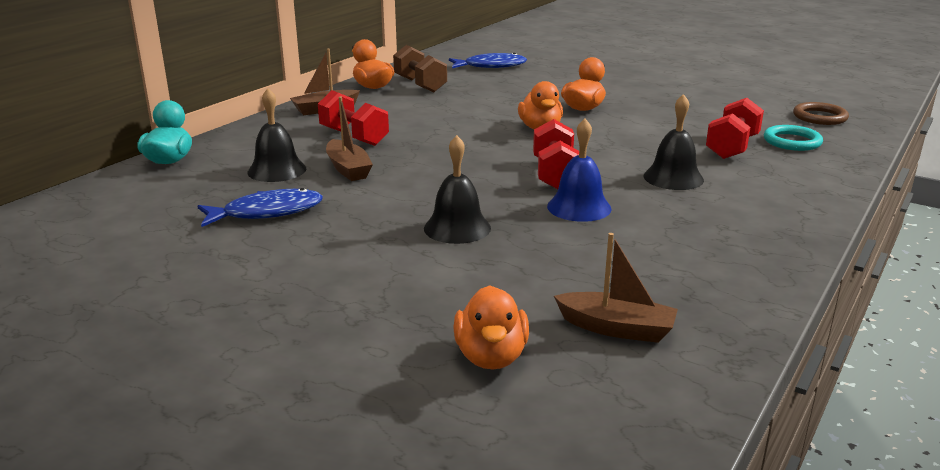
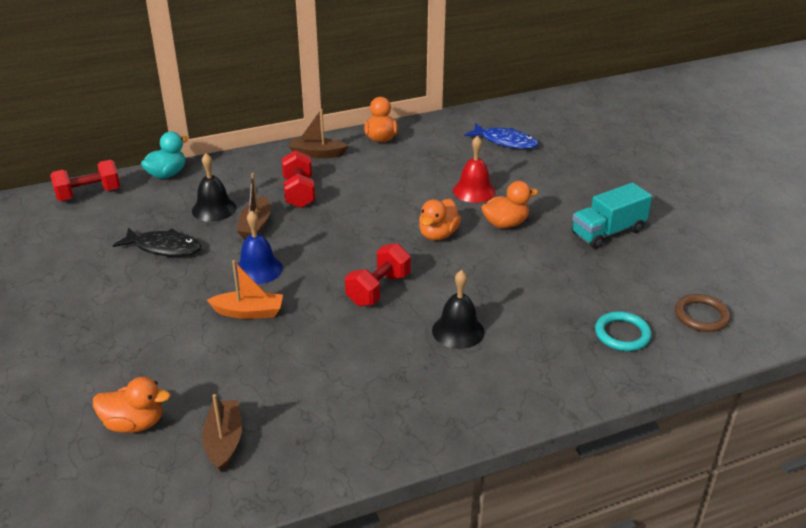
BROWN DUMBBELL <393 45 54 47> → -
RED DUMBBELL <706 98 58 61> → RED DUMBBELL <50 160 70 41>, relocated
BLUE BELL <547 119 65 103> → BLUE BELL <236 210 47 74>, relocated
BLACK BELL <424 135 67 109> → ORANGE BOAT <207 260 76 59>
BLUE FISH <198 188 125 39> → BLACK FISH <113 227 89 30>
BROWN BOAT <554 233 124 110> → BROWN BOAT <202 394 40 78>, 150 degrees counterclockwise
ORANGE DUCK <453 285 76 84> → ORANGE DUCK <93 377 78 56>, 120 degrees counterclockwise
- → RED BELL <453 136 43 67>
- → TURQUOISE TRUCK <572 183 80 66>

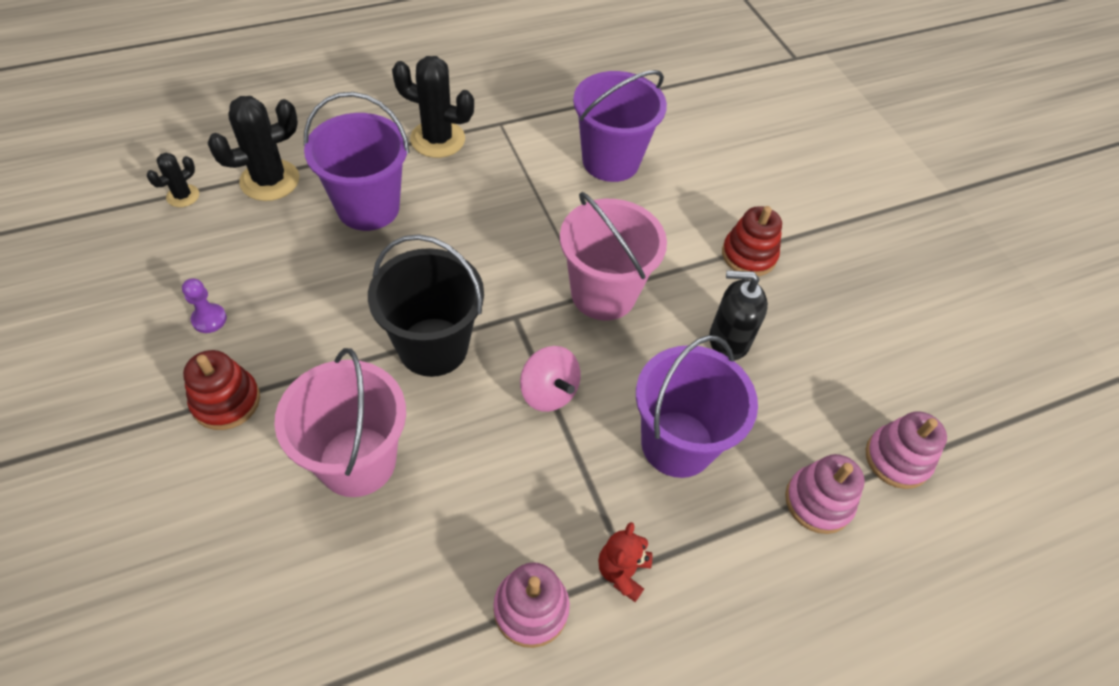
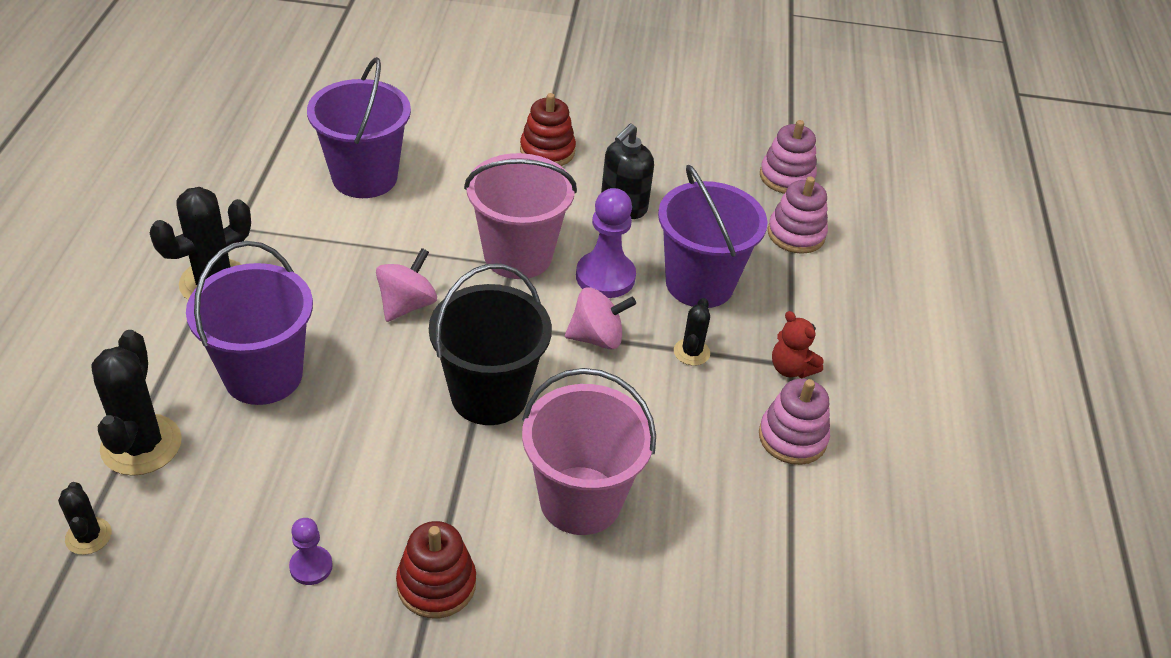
- → PURPLE PAWN <576 188 60 110>
- → PINK SPINNING TOP <376 248 61 74>
- → BLACK CACTUS <674 298 36 68>

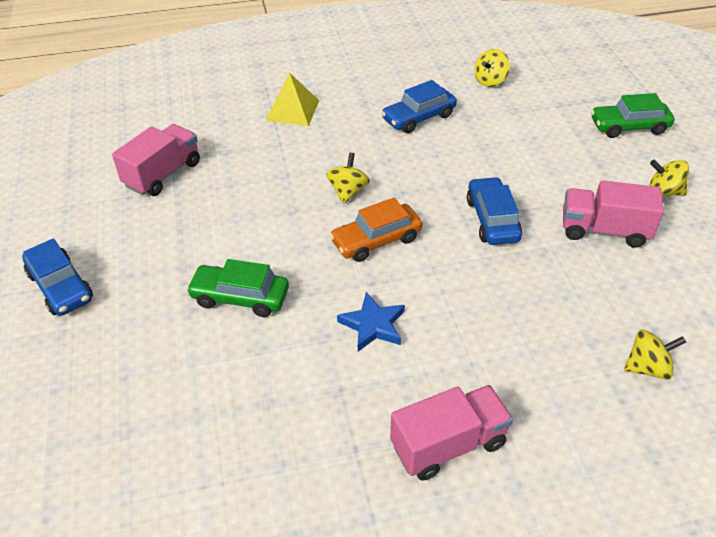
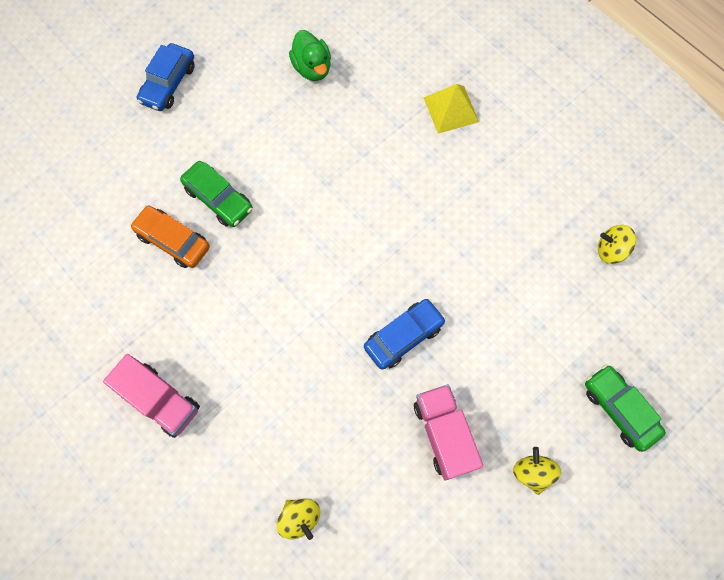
BLUE CAR <381 80 76 53> → -
PINK TRUCK <112 124 88 72> → GREEN DUCK <289 30 42 51>
YELLOW SPINNING TOP <326 153 44 51> → -
ORANGE CAR <329 197 93 65> → ORANGE CAR <130 206 80 62>, relocated
GREEN CAR <186 259 103 58> → GREEN CAR <180 161 73 66>, 150 degrees clockwise
BLUE STAR <337 292 68 59> → -

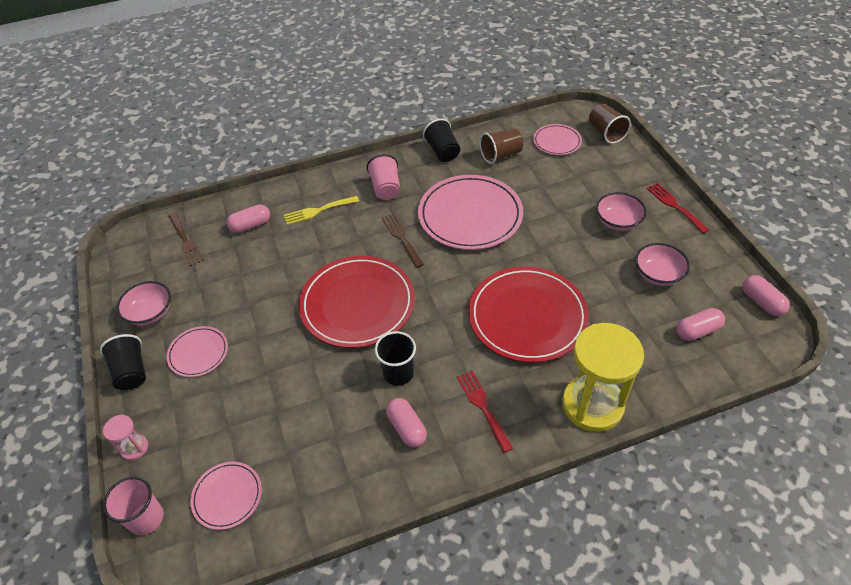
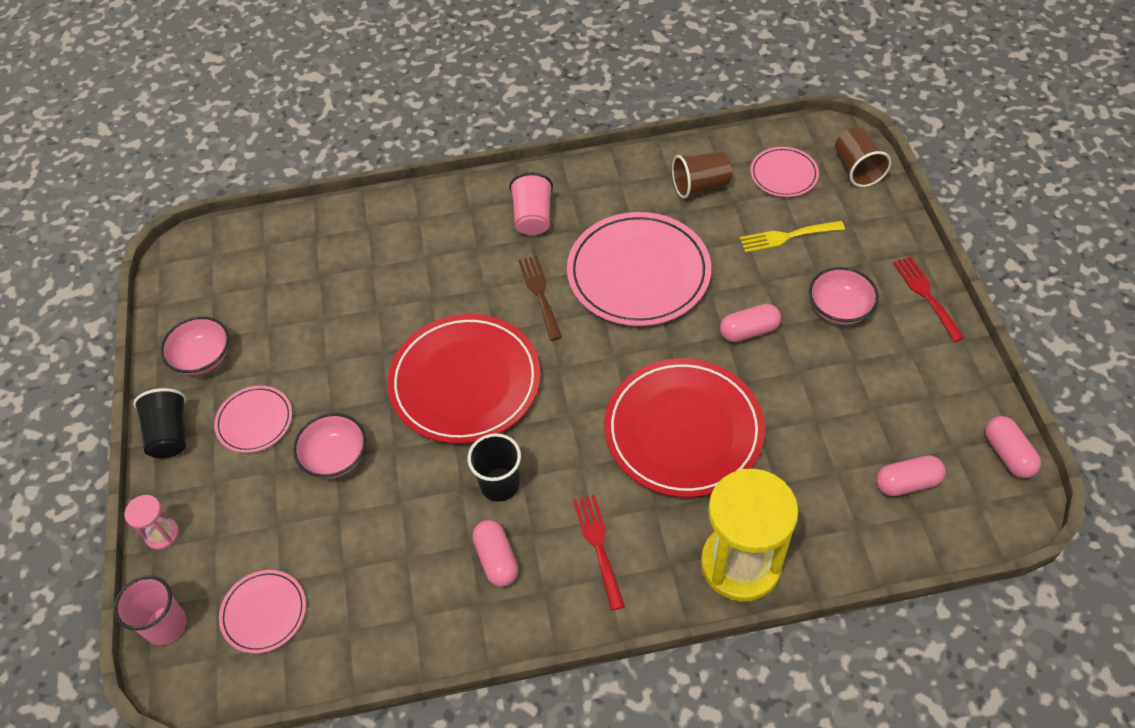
BLACK CUP <423 119 37 43> → -
YELLOW FORK <284 196 75 29> → YELLOW FORK <740 221 105 32>, relocated
PINK CAPSULE <226 204 44 29> → PINK CAPSULE <720 304 61 38>, relocated
BROWN FORK <168 213 36 53> → -
PINK BOWL <635 243 55 43> → PINK BOWL <293 413 73 65>, relocated

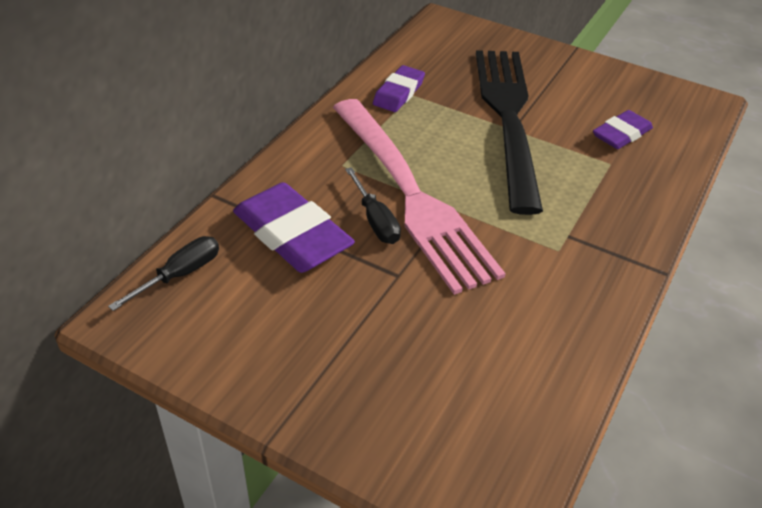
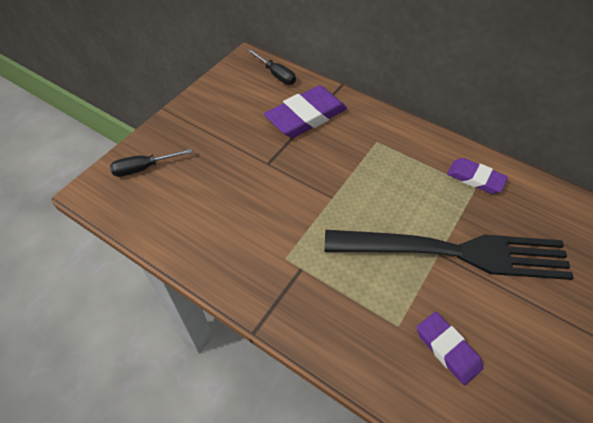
PINK FORK <333 99 173 196> → -
BLACK SCREWDRIVER <345 167 56 77> → BLACK SCREWDRIVER <110 149 82 28>, relocated

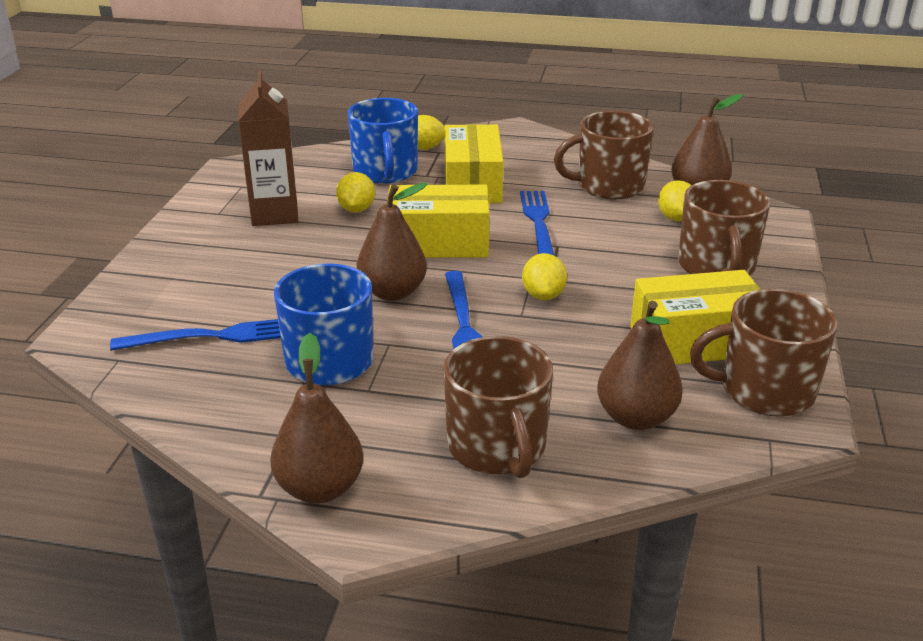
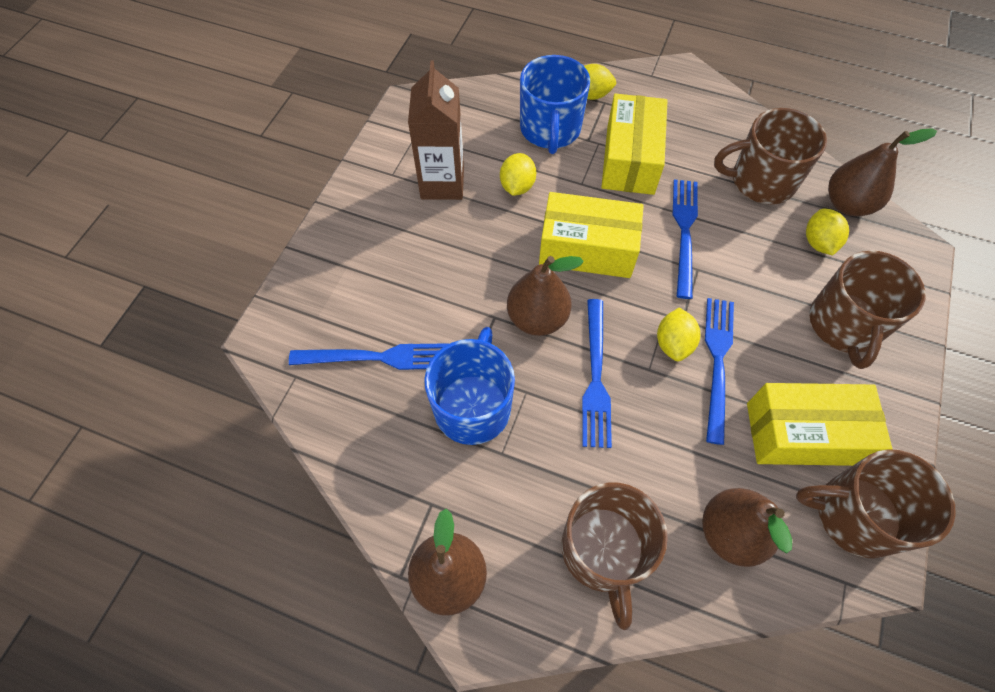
- → BLUE FORK <705 298 29 147>

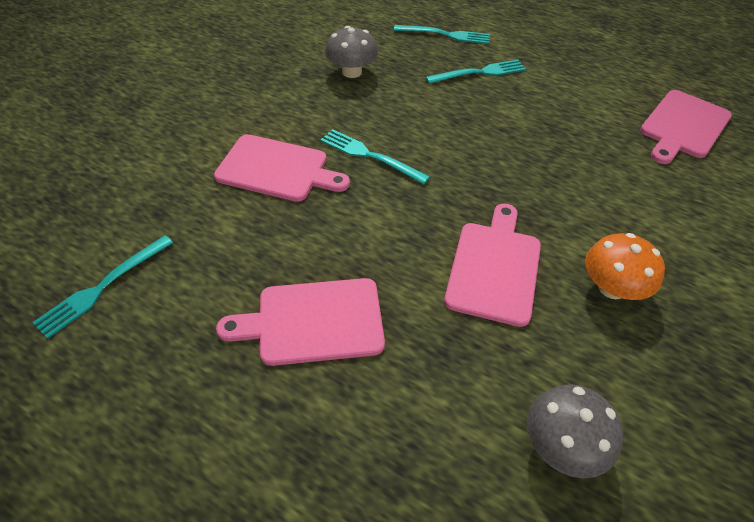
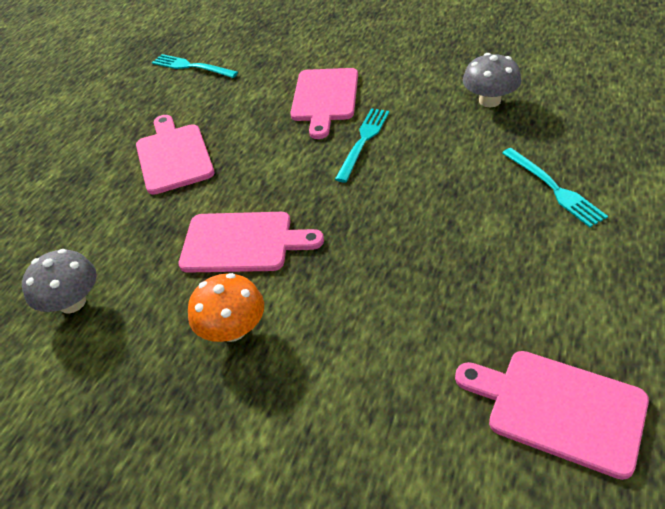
TURQUOISE FORK <394 25 96 19> → -

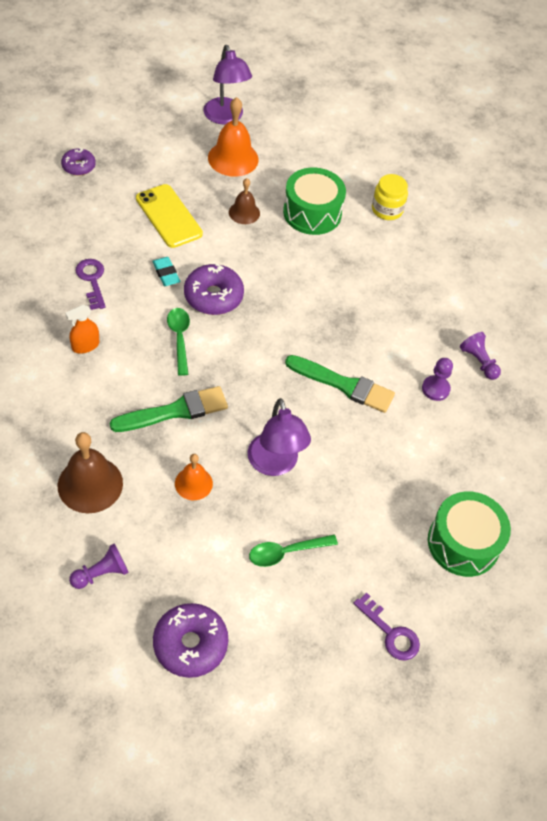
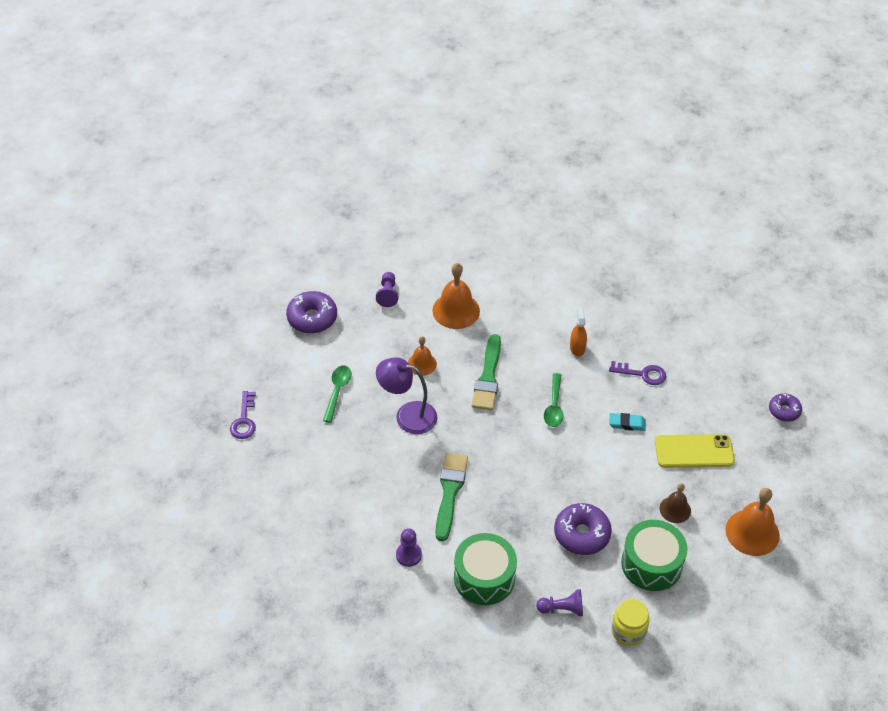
PURPLE LAMP <203 45 49 80> → -
PURPLE DONUT <184 264 60 51> → PURPLE DONUT <554 503 58 52>, relocated
GREEN SPOON <167 308 23 68> → GREEN SPOON <544 373 20 54>, 75 degrees clockwise
PURPLE PAWN <460 332 41 48> → PURPLE PAWN <536 589 47 28>, relocated
GREEN BRUSH <285 355 110 58> → GREEN BRUSH <435 453 33 88>, 135 degrees clockwise
BROWN BELL <58 432 65 81> → ORANGE BELL <432 263 48 66>
GREEN DRUM <428 492 83 85> → GREEN DRUM <454 533 63 72>, relocated
PURPLE KEY <353 592 67 69> → PURPLE KEY <230 391 26 48>, 75 degrees counterclockwise

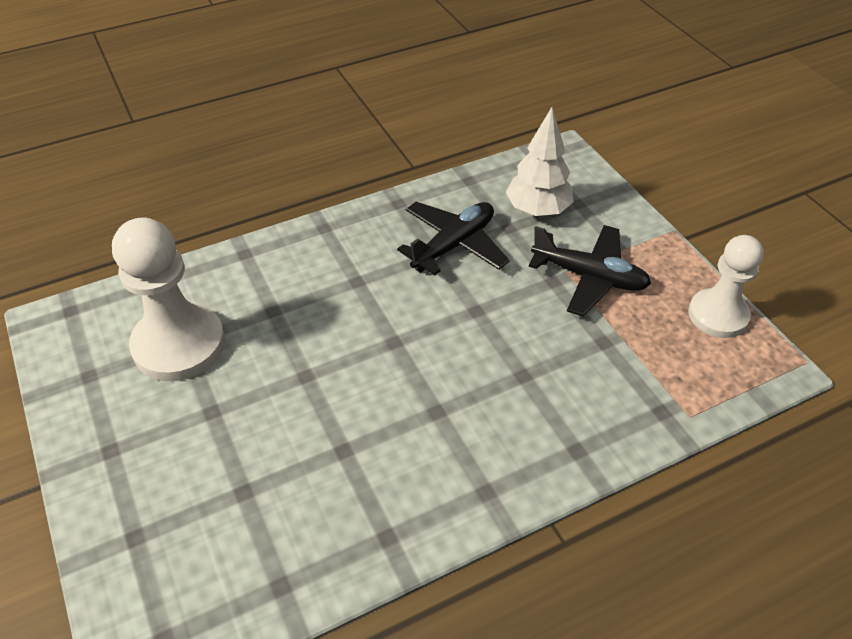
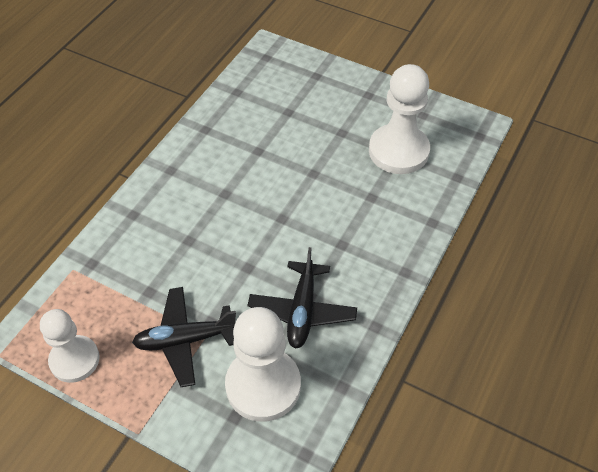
WHITE TREE <506 107 68 109> → WHITE PAWN <225 307 76 115>

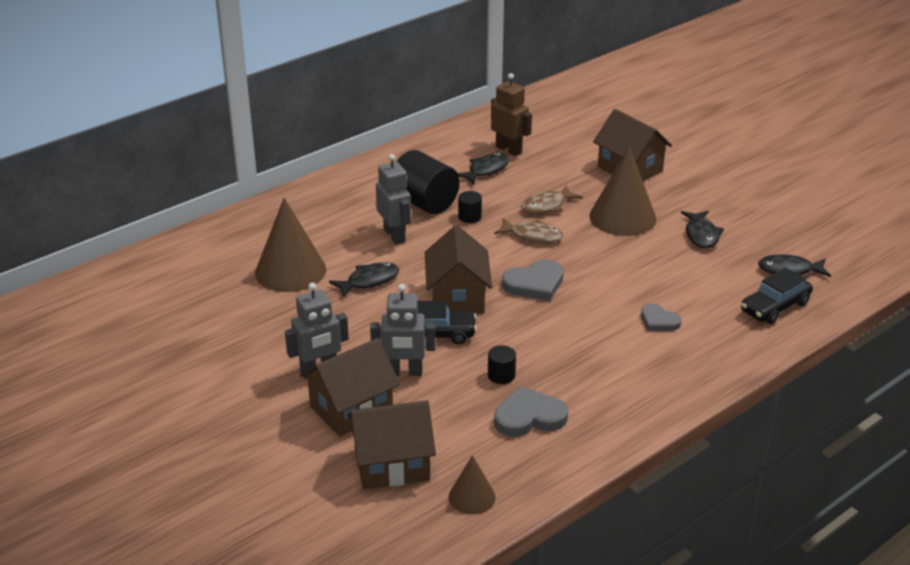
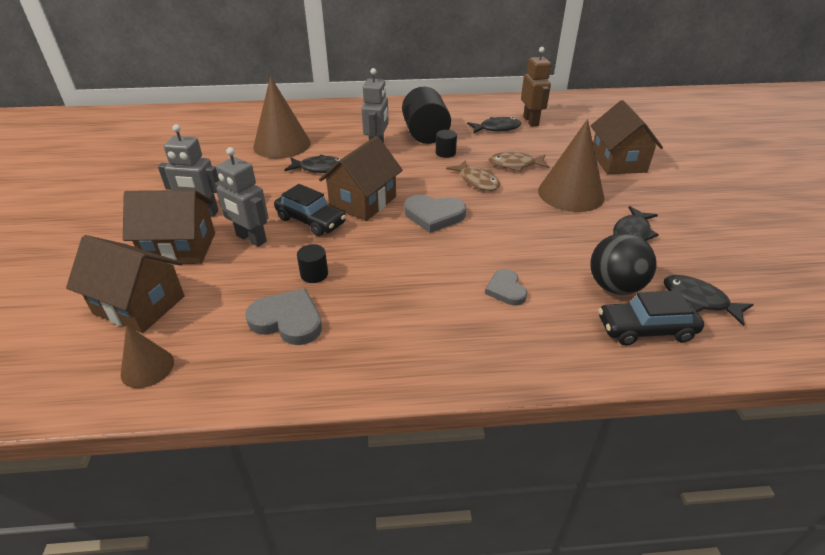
- → BLACK BALL <590 233 66 62>

